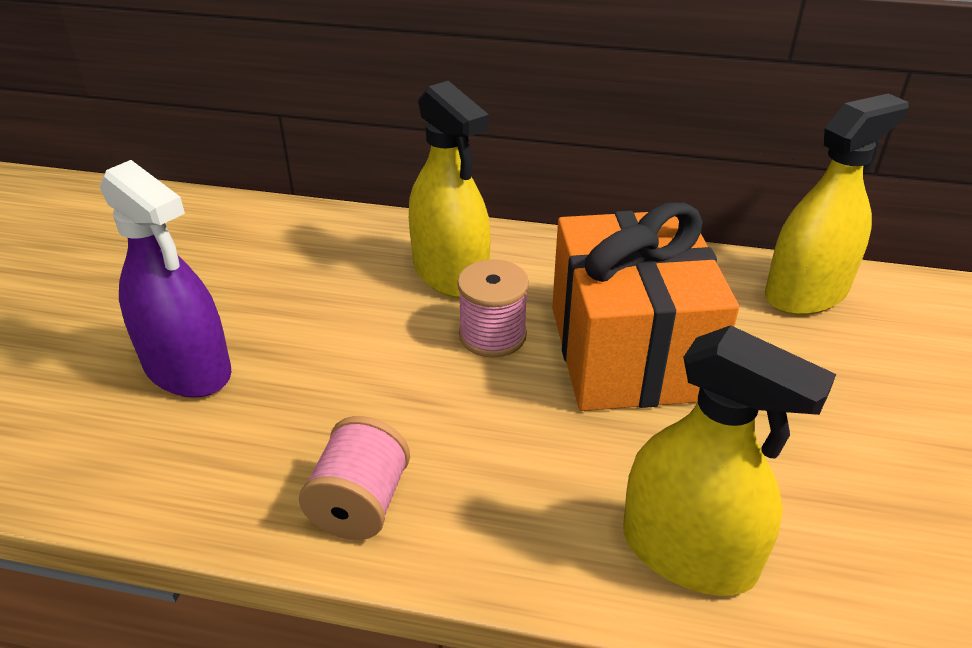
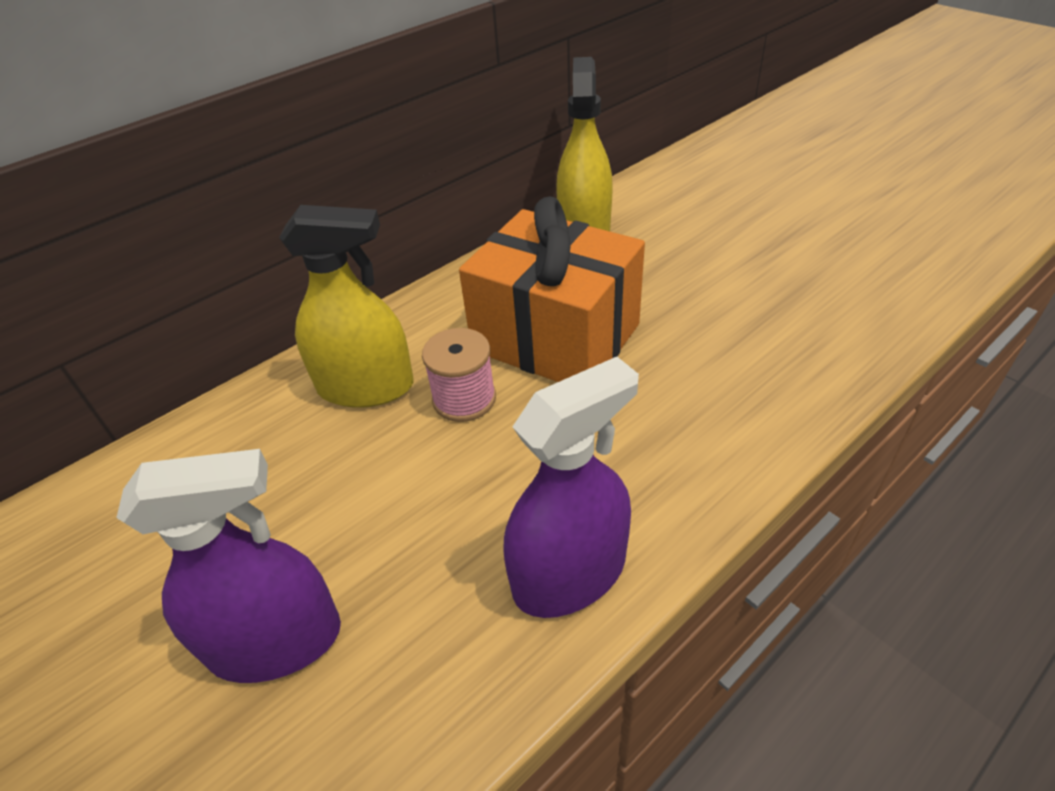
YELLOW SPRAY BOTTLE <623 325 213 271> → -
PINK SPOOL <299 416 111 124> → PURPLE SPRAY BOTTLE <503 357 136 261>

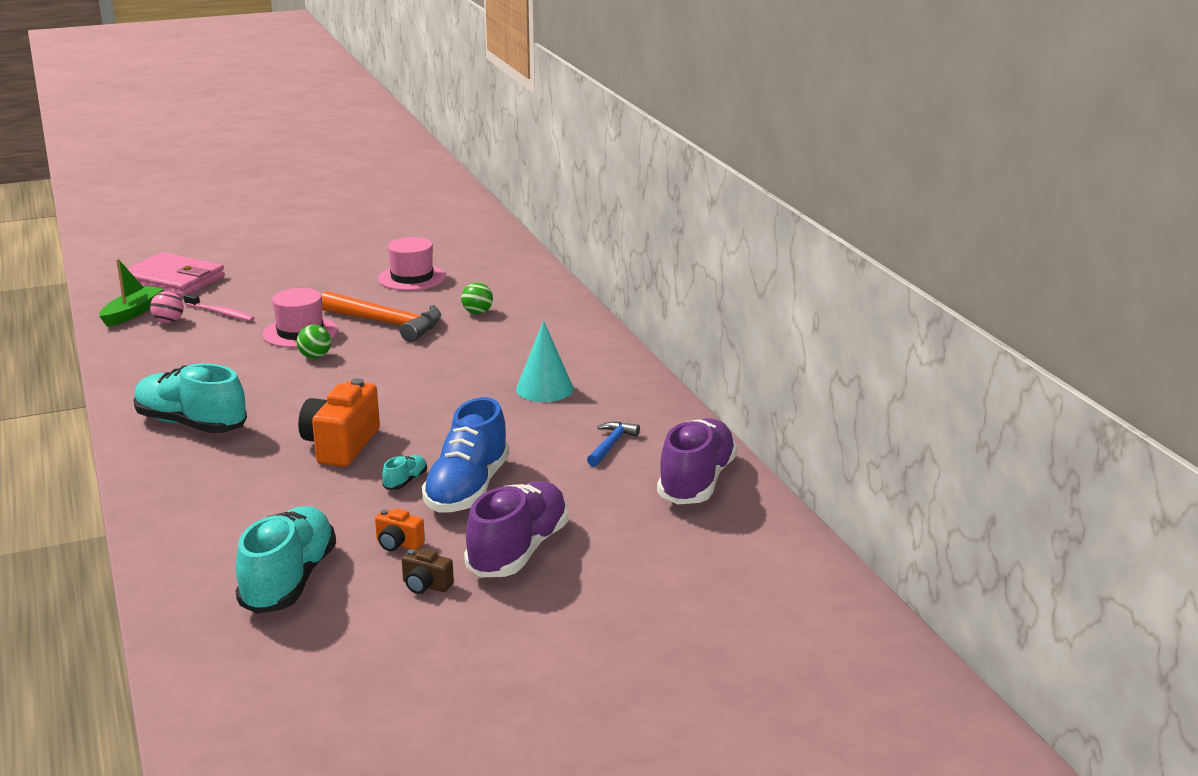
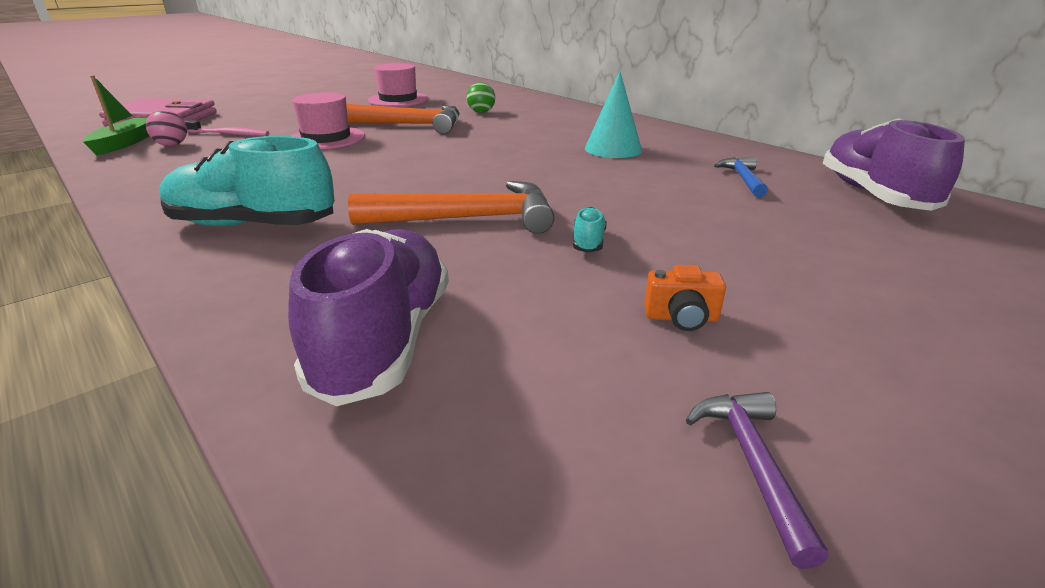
GREEN BALL <297 325 34 34> → -
ORANGE CAMERA <298 378 82 89> → ORANGE HAMMER <348 181 206 53>
BLUE SHOE <422 397 87 116> → -
PURPLE SHOE <464 481 104 96> → PURPLE SHOE <288 229 161 177>, relocated
TURQUOISE SHOE <235 506 101 108> → -
BROWN CAMERA <402 548 52 46> → -
- → PURPLE HAMMER <686 392 143 177>

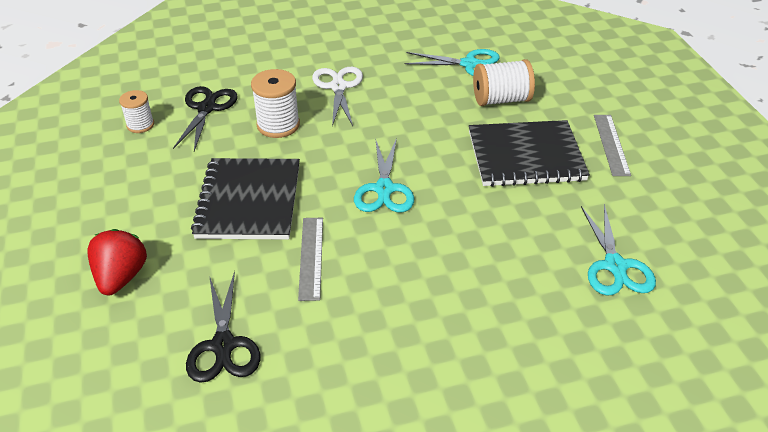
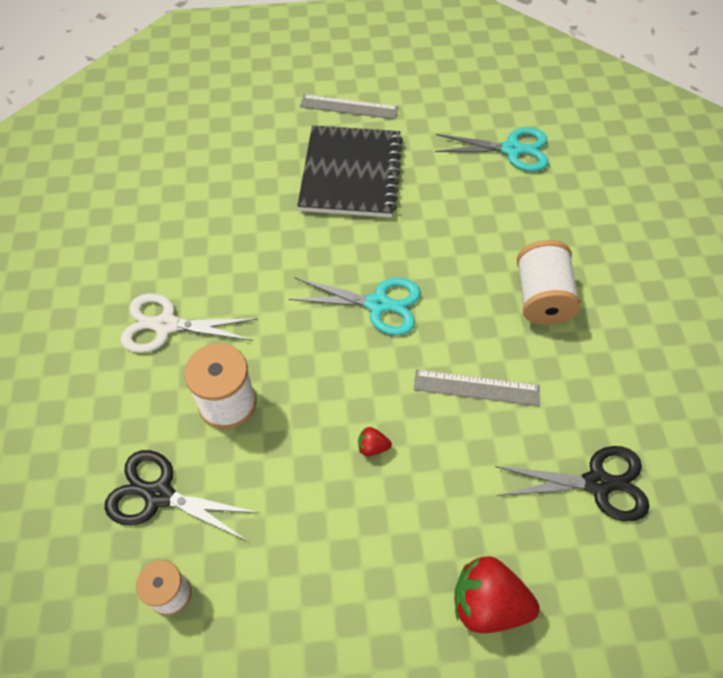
TURQUOISE SCISSORS <404 49 96 27> → -
WHITE SPOOL <473 59 62 47> → WHITE SPOOL <517 240 64 85>, relocated
BLACK NOTEBOOK <191 158 109 82> → RED STRAWBERRY <358 427 34 29>

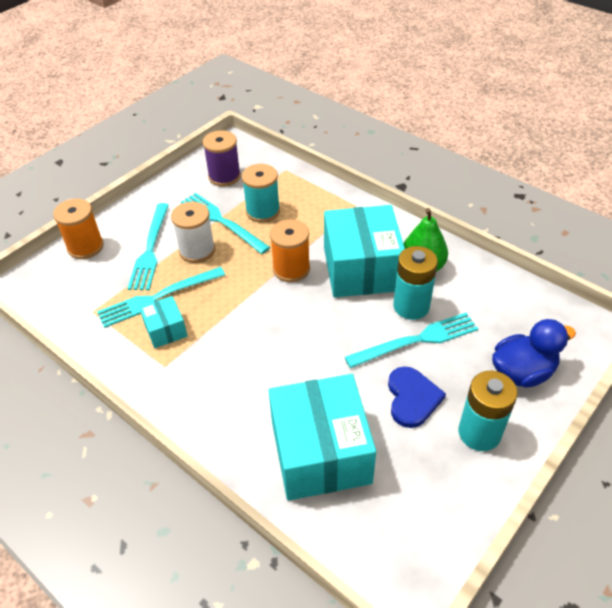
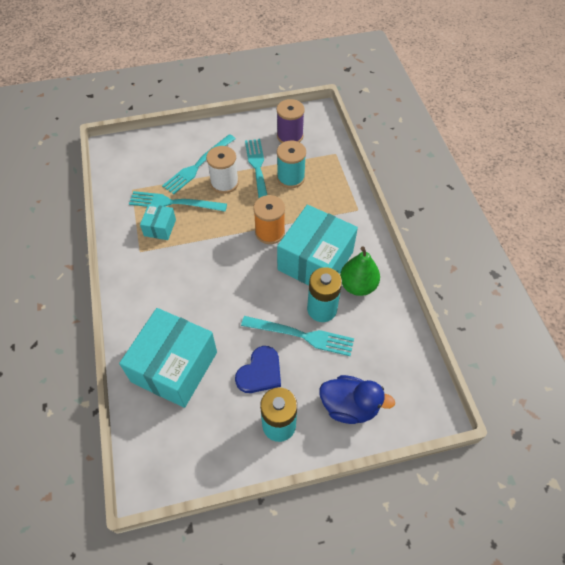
ORANGE SPOOL <53 199 51 60> → -

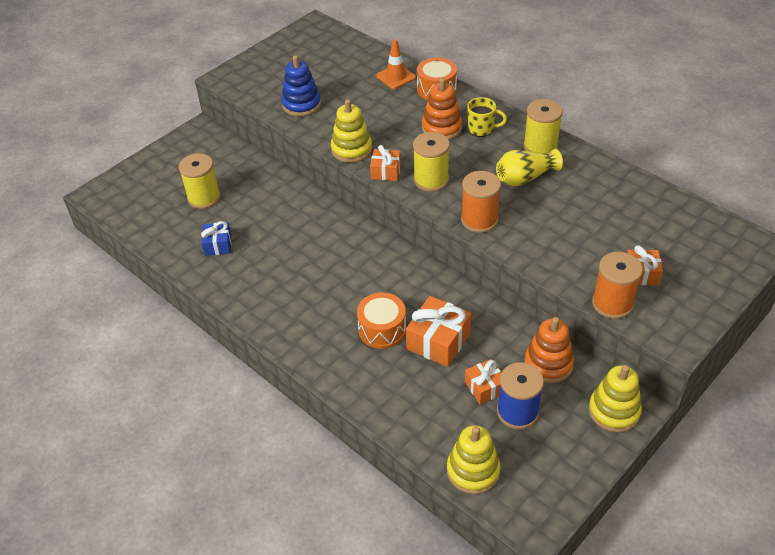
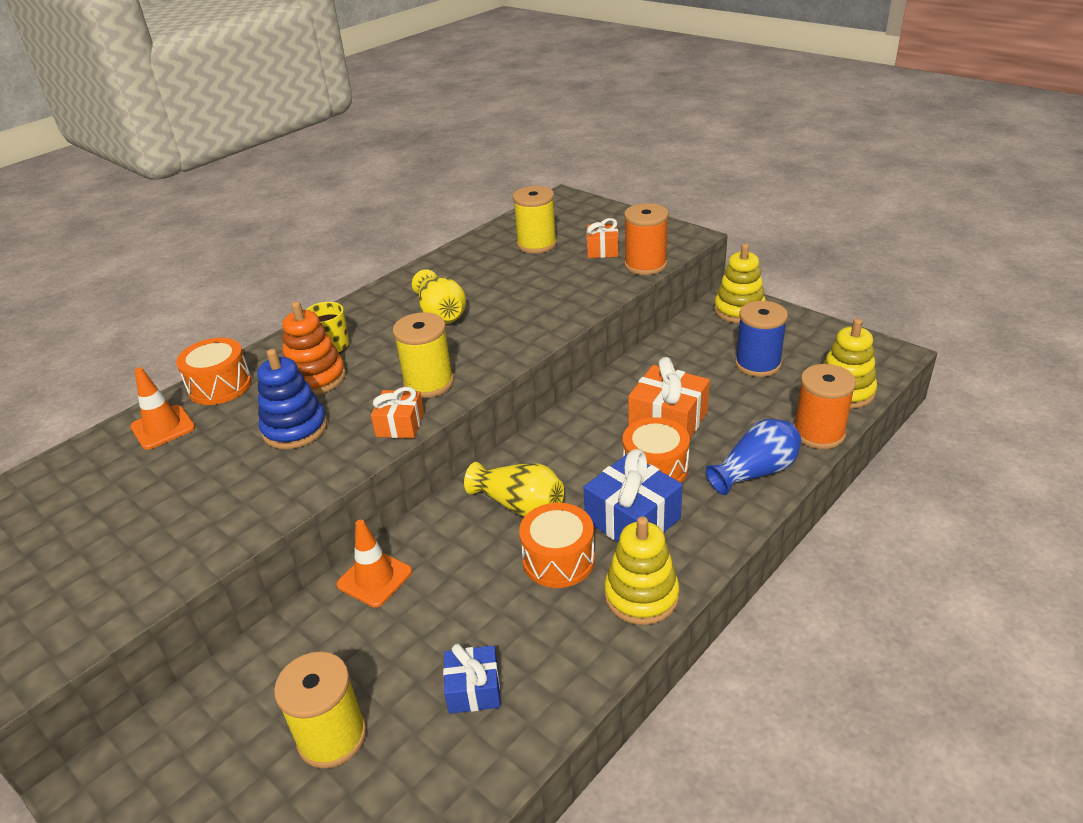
BLUE STACKING TOY <281 55 40 61> → BLUE STACKING TOY <257 349 70 100>, relocated
YELLOW STACKING TOY <331 99 41 64> → YELLOW STACKING TOY <604 516 76 109>, relocated
YELLOW SPOOL <523 99 40 55> → YELLOW SPOOL <513 186 44 68>, relocated
ORANGE SPOOL <461 171 40 62> → ORANGE SPOOL <794 364 62 85>, relocated
ORANGE STACKING TOY <524 317 50 66> → -
ORANGE GIFT <465 359 36 45> → -
- → BLUE VASE <706 419 95 76>
- → BLUE GIFT <584 449 99 93>
- → YELLOW VASE <464 462 100 55>
- → ORANGE DRUM <519 503 76 85>
- → ORANGE TRAFFIC CONE <337 520 75 87>

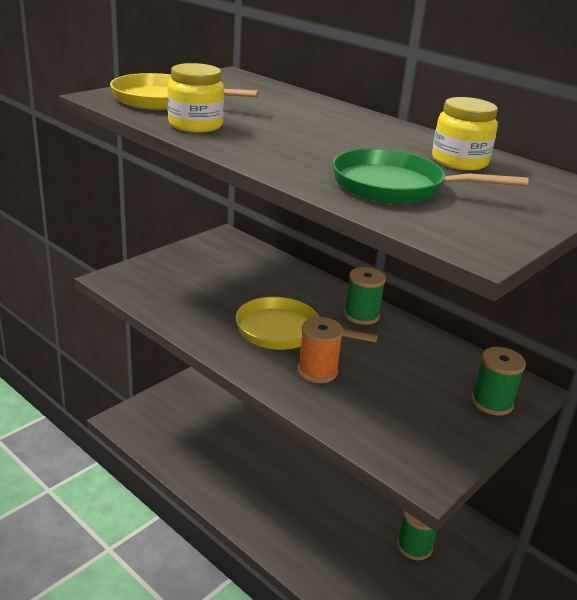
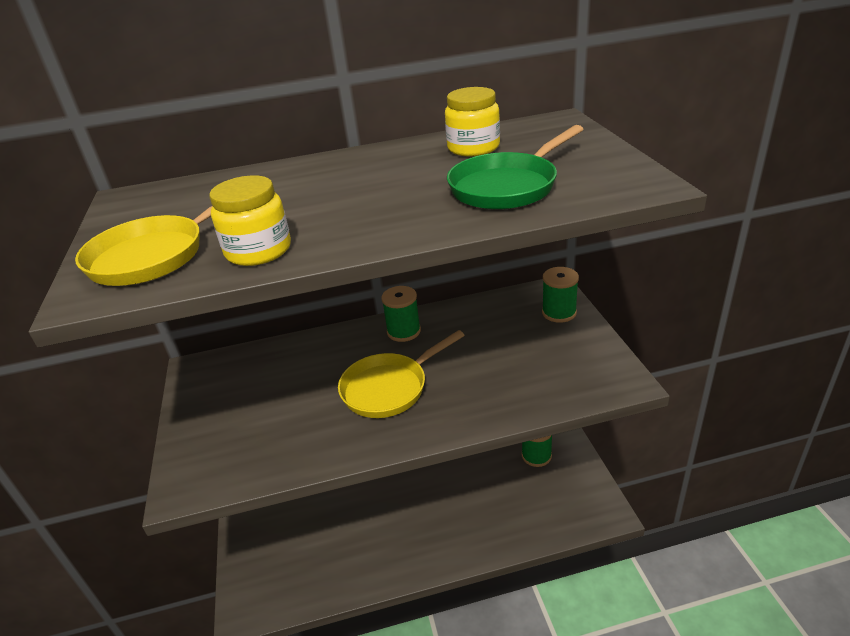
ORANGE SPOOL <298 317 46 66> → -

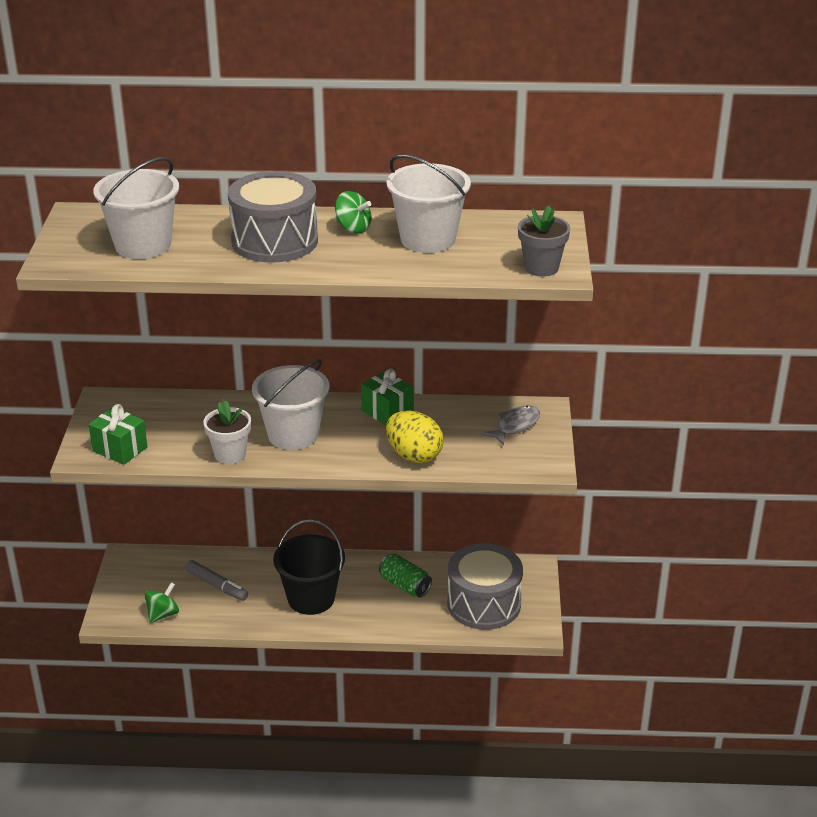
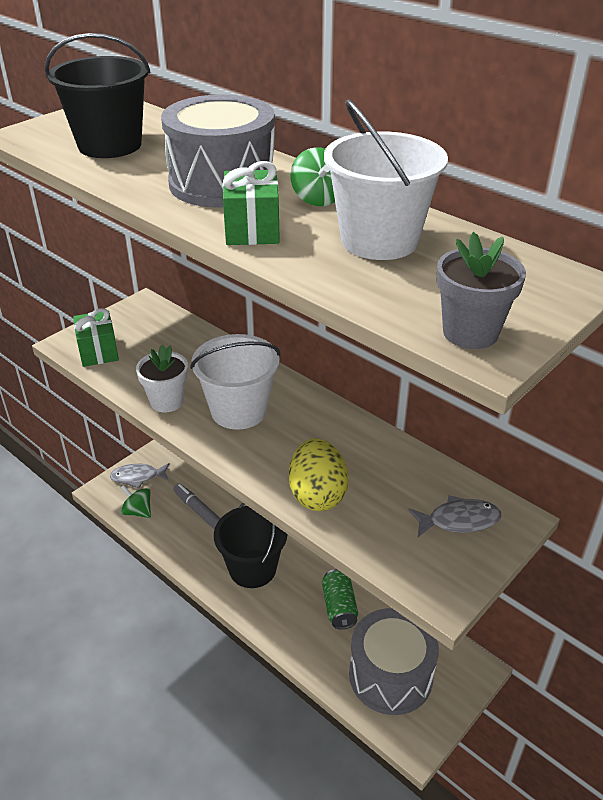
WHITE BUCKET <93 157 86 102> → BLACK BUCKET <45 33 105 125>
GREEN GIFT <361 369 53 56> → GREEN GIFT <223 161 57 84>, relocated
GREY MARKER <186 560 62 41> → GREY MARKER <173 483 48 46>, 150 degrees clockwise
GREEN SPINNING TOP <144 582 35 41> → GREEN SPINNING TOP <121 485 30 33>, 135 degrees counterclockwise
- → GREY FISH <110 463 59 25>

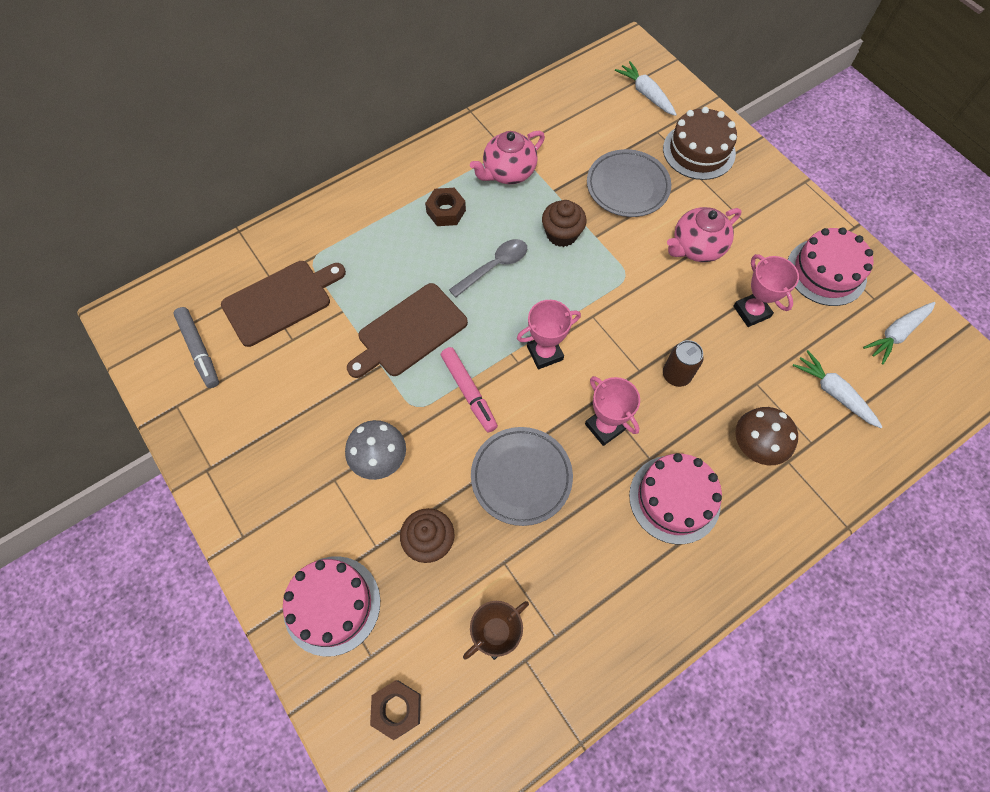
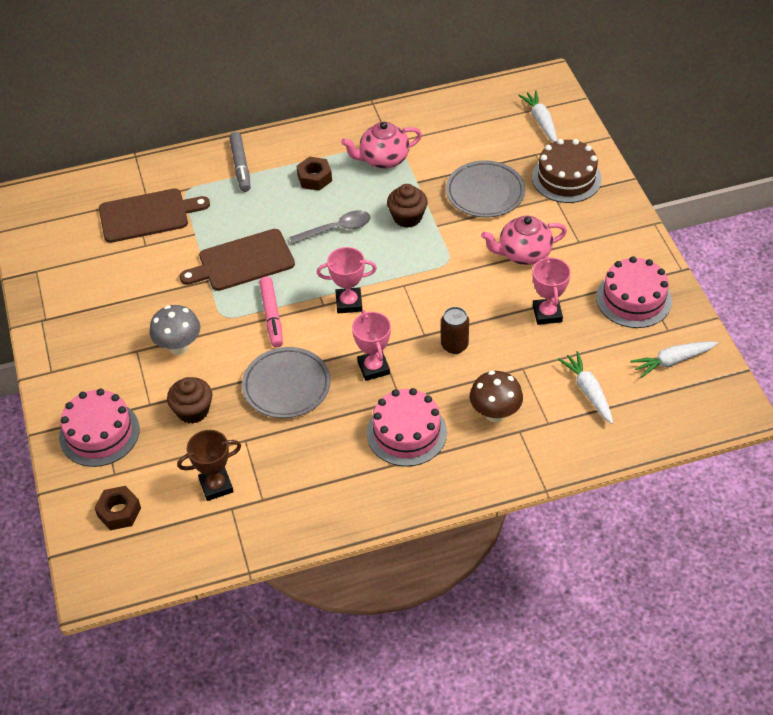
GREY MARKER <173 307 46 81> → GREY MARKER <229 132 22 60>, relocated

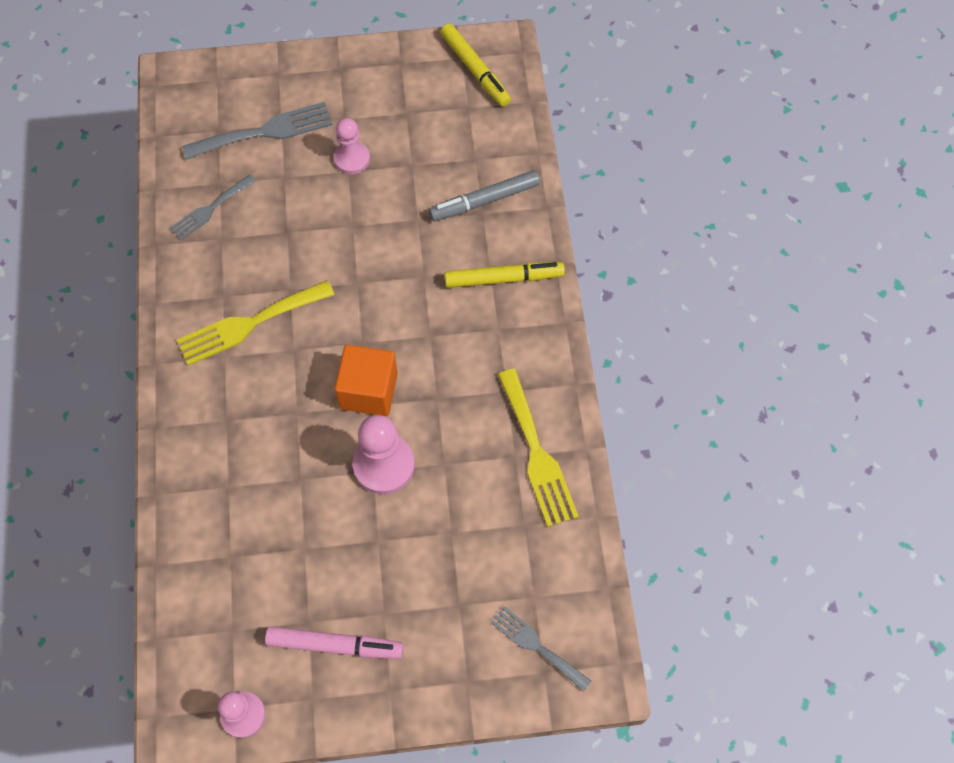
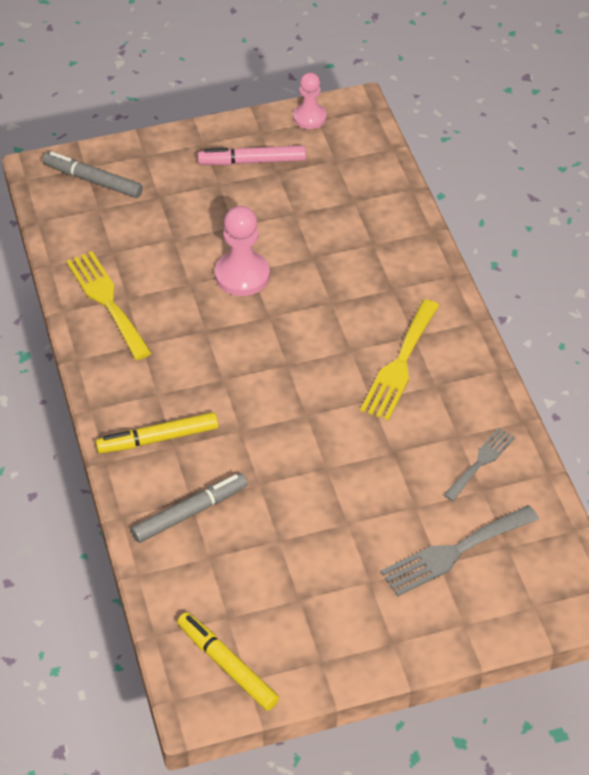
PINK PAWN <334 118 36 56> → -
YELLOW FORK <177 280 158 86> → YELLOW FORK <360 299 79 121>, 150 degrees clockwise
ORANGE CUBE <335 345 63 71> → -
GREY FORK <491 606 100 86> → GREY MARKER <43 151 100 47>

